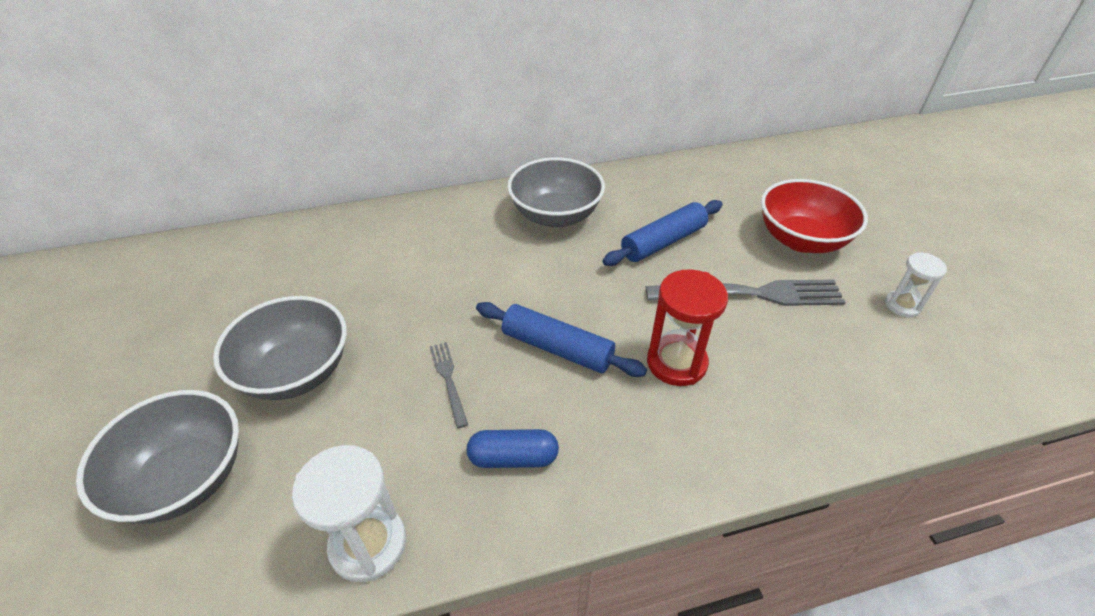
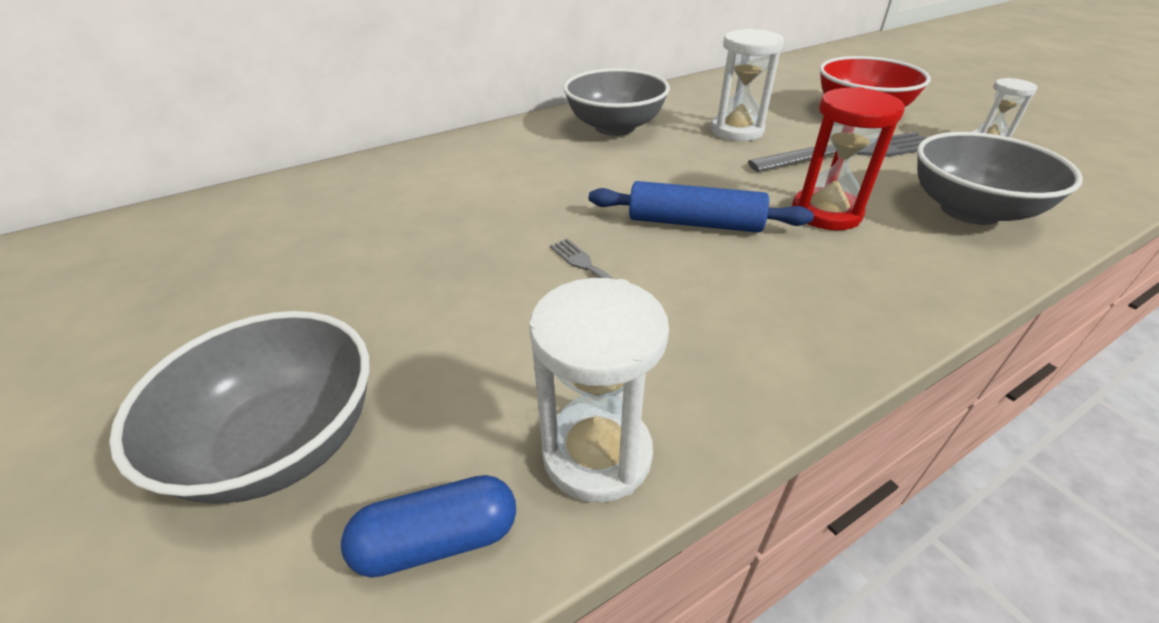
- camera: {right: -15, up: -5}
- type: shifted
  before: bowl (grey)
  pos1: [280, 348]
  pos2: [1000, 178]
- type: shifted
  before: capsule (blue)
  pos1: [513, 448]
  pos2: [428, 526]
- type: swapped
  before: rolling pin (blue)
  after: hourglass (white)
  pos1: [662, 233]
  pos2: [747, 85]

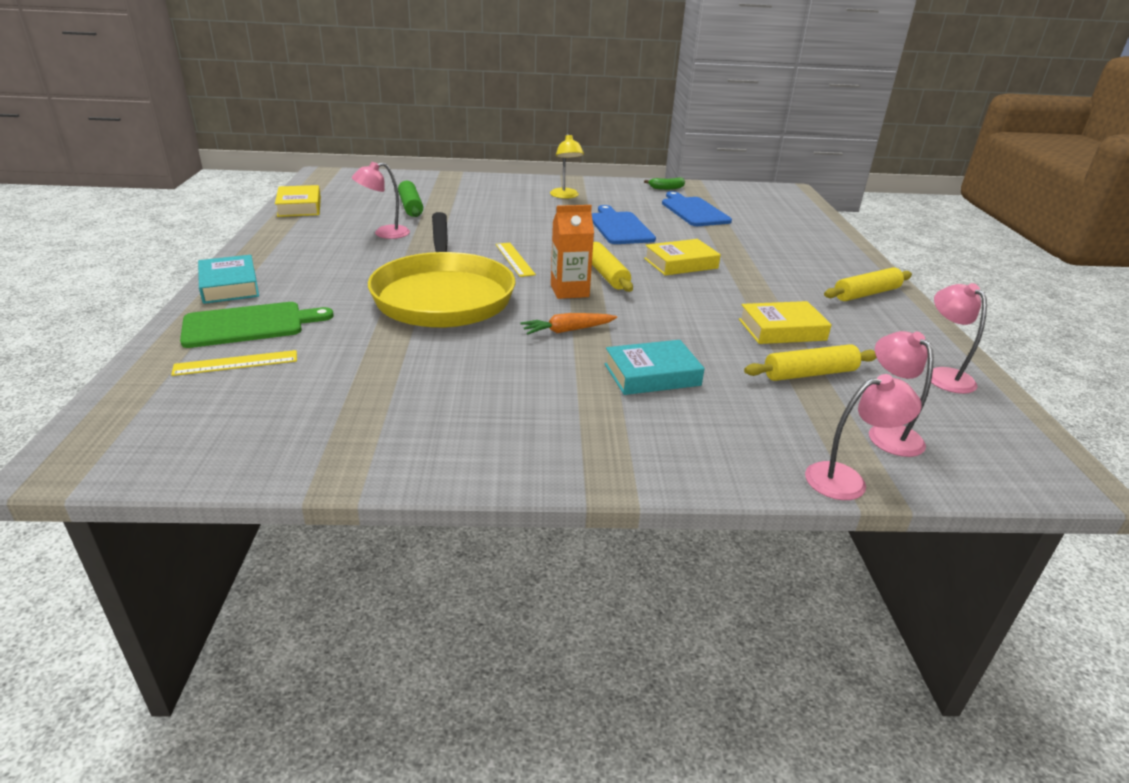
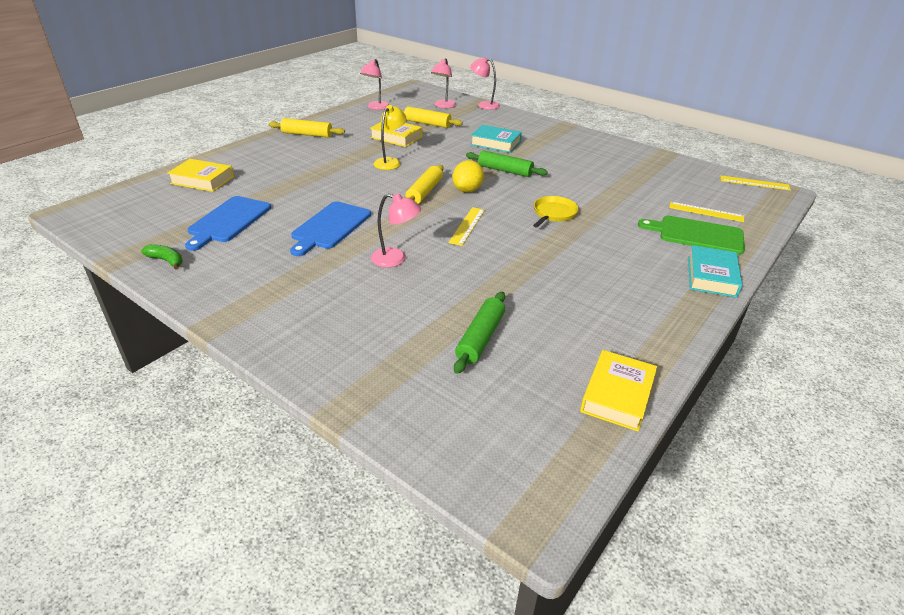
- camera: {right: -140, up: 5}
- type: shifted
  before: lamp (pink)
  pos1: [381, 200]
  pos2: [396, 230]
- type: scaled
  before: pan (yellow)
  pos1: [441, 270]
  pos2: [556, 212]
  scale: 0.41
- type: swapped
  before: carrot (orange)
  after: rolling pin (green)
  pos1: [569, 324]
  pos2: [507, 163]
- type: shifted
  before: lamp (yellow)
  pos1: [567, 166]
  pos2: [389, 137]
- type: swapped
  before: carton (orange)
  after: lemon (yellow)
  pos1: [572, 252]
  pos2: [468, 176]
- type: shifted
  before: book (yellow)
  pos1: [682, 257]
  pos2: [200, 175]
- type: new
  after: ruler (yellow)
  pos2: [755, 182]

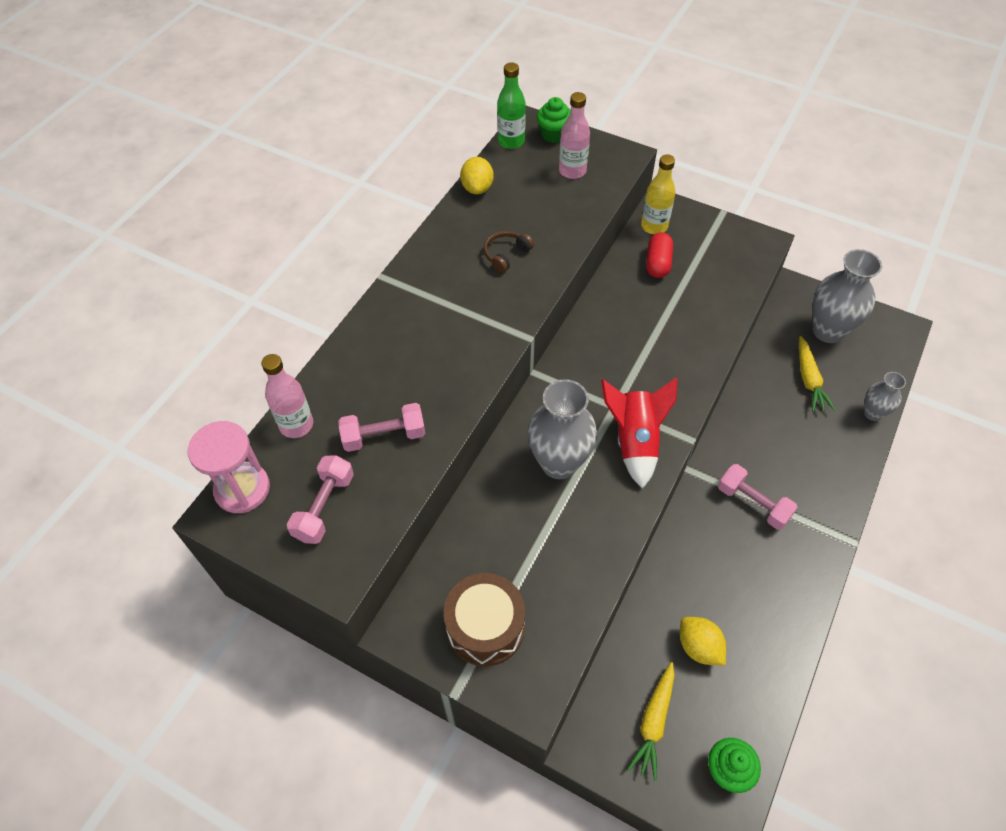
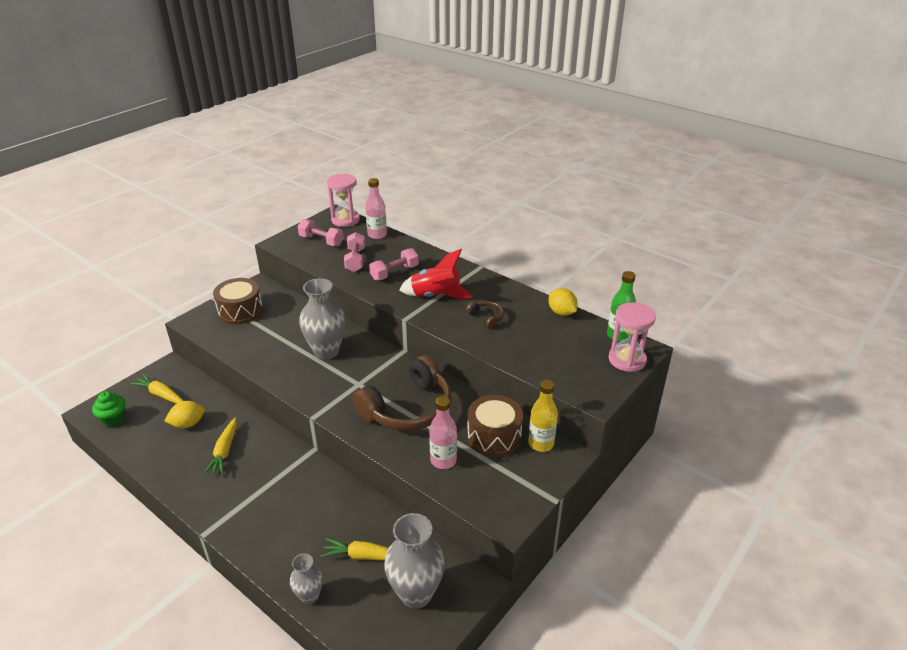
- camera: {right: 100, up: -20}
- type: rotated
  before: lemon (yellow)
  pos1: [477, 175]
  pos2: [563, 302]
  turn: 45
- type: swapped
  before: cupcake (green)
  after: hourglass (pink)
  pos1: [553, 120]
  pos2: [632, 337]
- type: shifted
  before: bottle (pink)
  pos1: [574, 135]
  pos2: [443, 432]
- type: shifted
  before: rocket (red)
  pos1: [639, 433]
  pos2: [436, 274]
- type: swapped
  before: capsule (red)
  after: drum (brown)
  pos1: [659, 255]
  pos2: [495, 426]
- type: shifted
  before: dumbbell (pink)
  pos1: [758, 497]
  pos2: [394, 264]
- type: new
  after: carrot (yellow)
  pos2: [220, 446]
- type: new
  after: headphones (brown)
  pos2: [402, 393]

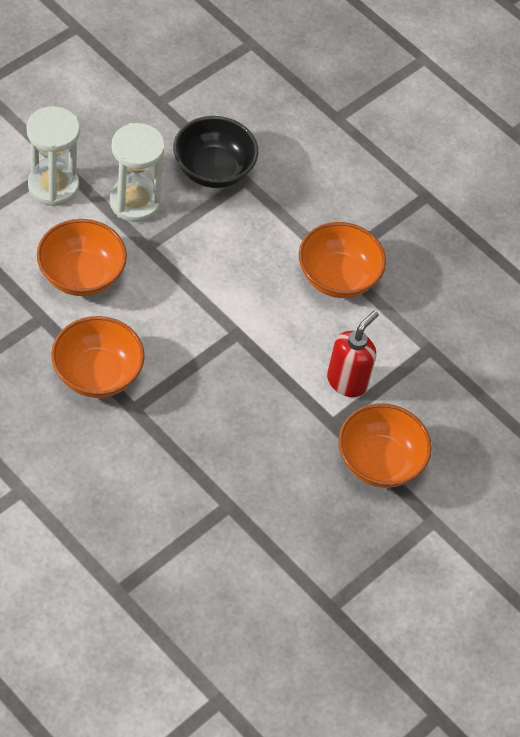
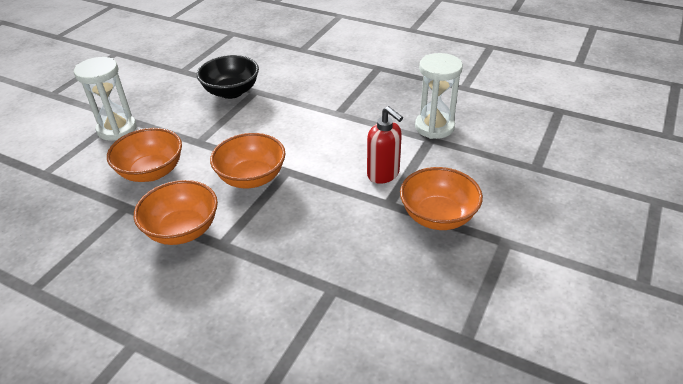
- camera: {right: -10, up: -15}
- type: shifted
  before: hourglass (white)
  pos1: [137, 172]
  pos2: [439, 96]
- type: shifted
  before: bowl (orange)
  pos1: [342, 260]
  pos2: [248, 160]
- type: rotated
  before: soap dispenser (red)
  pos1: [353, 354]
  pos2: [385, 145]
  turn: 120

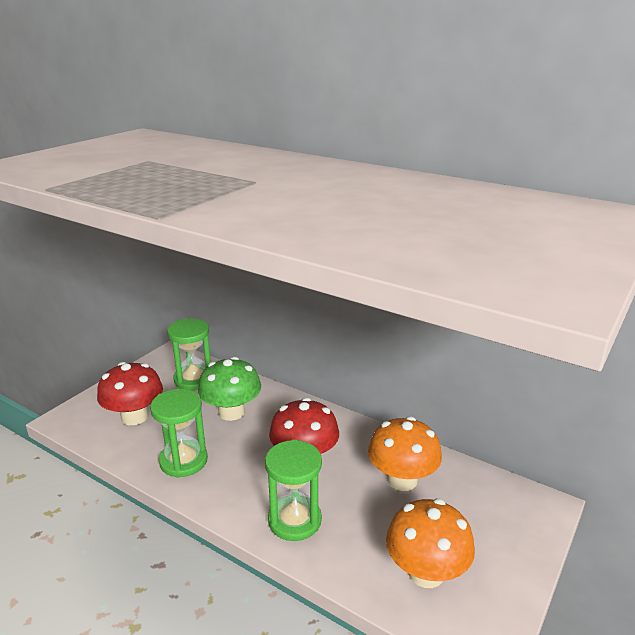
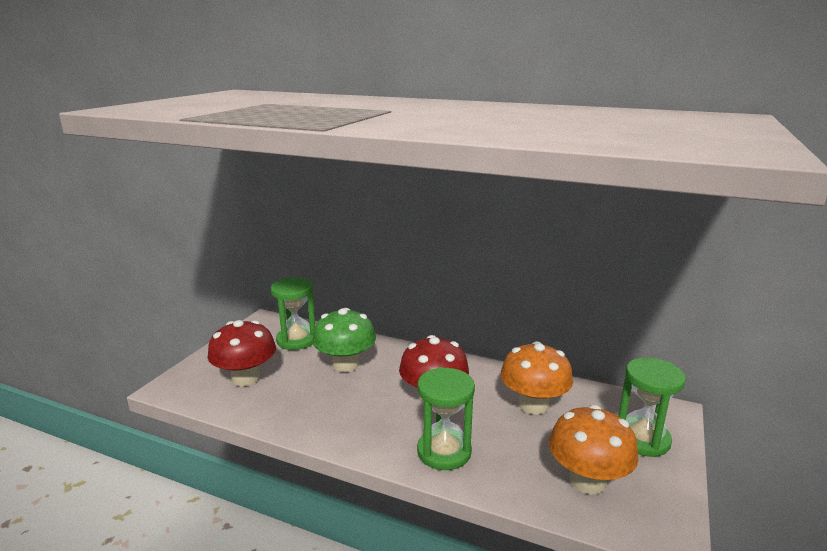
- camera: {right: -10, up: -5}
- type: shifted
  before: hourglass (green)
  pos1: [179, 433]
  pos2: [652, 407]

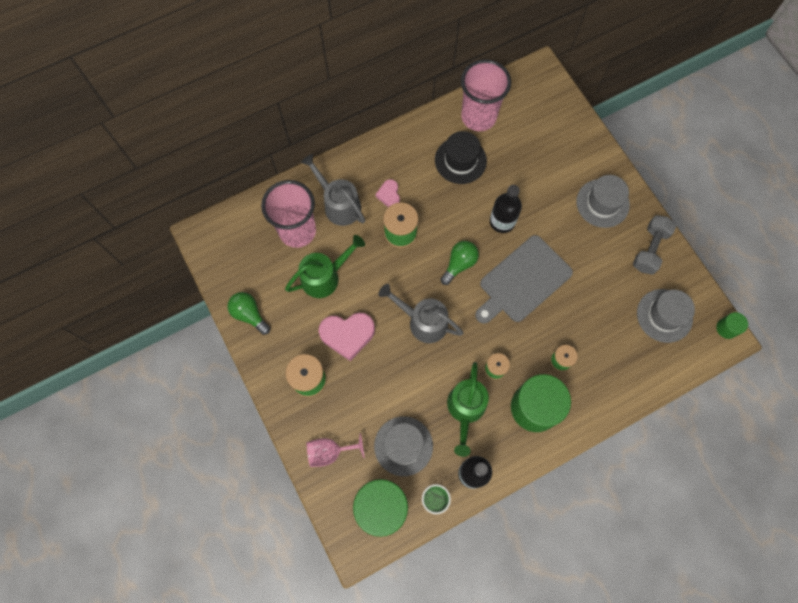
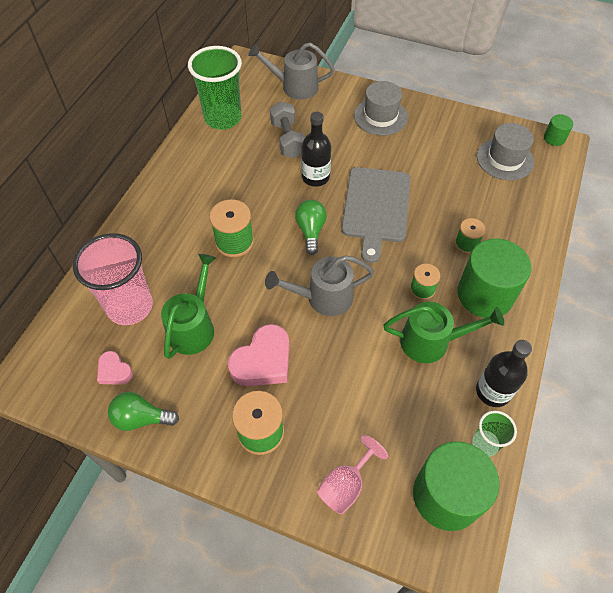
- camera: {right: -40, up: -15}
- type: shifted
  before: watering can (grey)
  pos1: [333, 190]
  pos2: [291, 71]
- type: gone
  before: hat (grey)
  pos1: [403, 446]
- type: shifted
  before: heart (pink)
  pos1: [388, 193]
  pos2: [115, 368]
- type: gone
  before: hat (black)
  pos1: [461, 157]
- type: rotated
  before: watering can (green)
  pos1: [468, 409]
  pos2: [444, 332]
  turn: -60
- type: repainted
  before: cup (pink)
  after: cup (green)
  pos1: [486, 95]
  pos2: [215, 88]
- type: shifted
  before: dumbbell (grey)
  pos1: [655, 245]
  pos2: [287, 129]

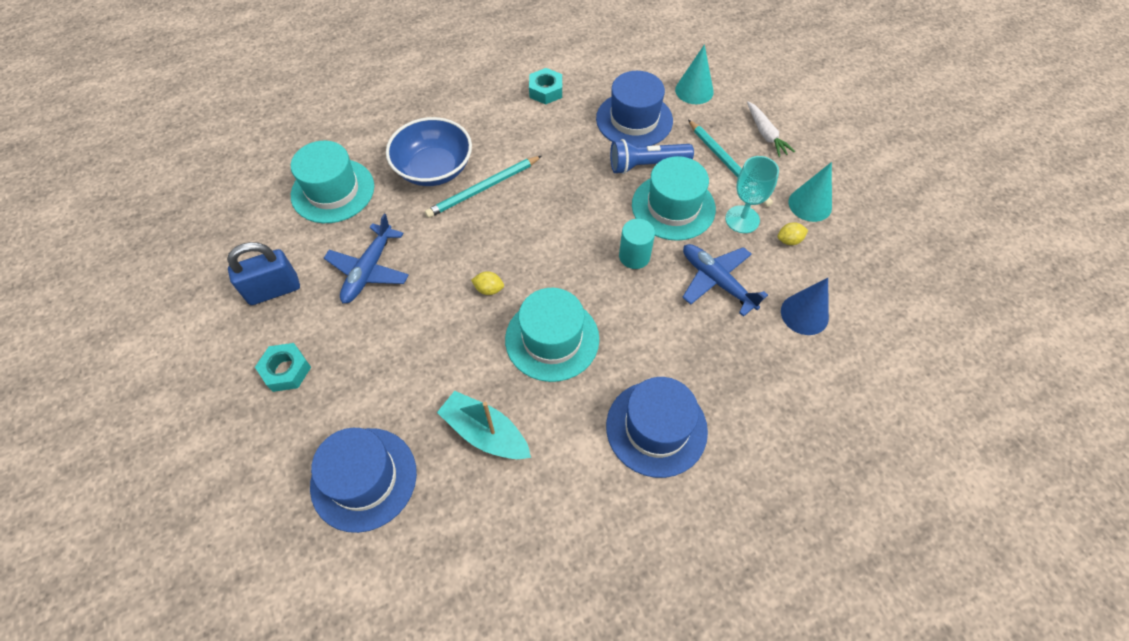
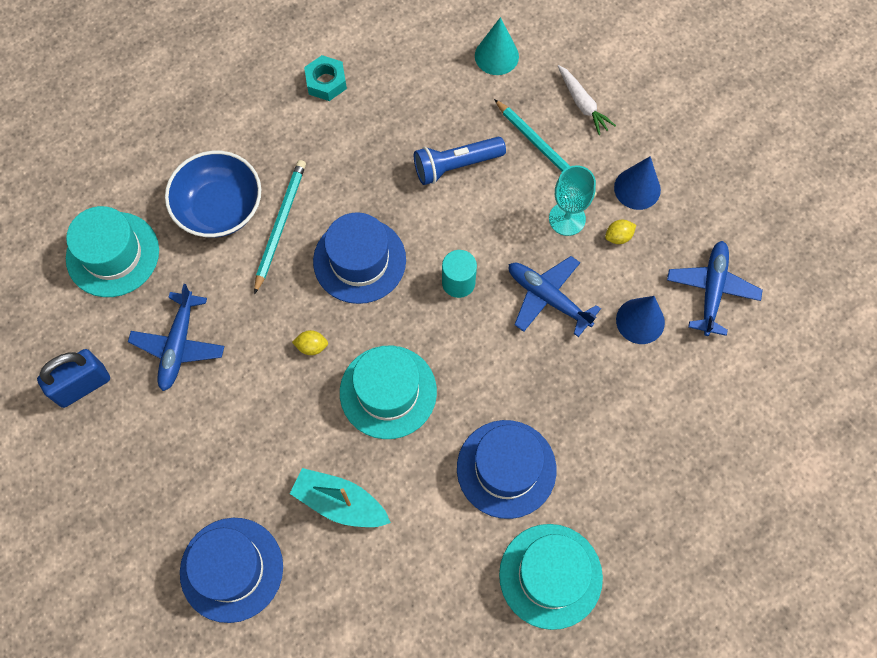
- camera: {right: -10, up: 10}
- type: gone
  before: nut (turquoise)
  pos1: [283, 367]
- type: rotated
  before: pencil (turquoise)
  pos1: [483, 187]
  pos2: [280, 227]
  turn: 150
- type: shifted
  before: hat (blue)
  pos1: [634, 109]
  pos2: [359, 258]
- type: shifted
  before: hat (turquoise)
  pos1: [674, 198]
  pos2: [551, 577]
- type: repainted
  before: cone (turquoise)
  after: cone (blue)
  pos1: [810, 192]
  pos2: [637, 183]
- type: new
  after: plane (blue)
  pos2: [715, 288]

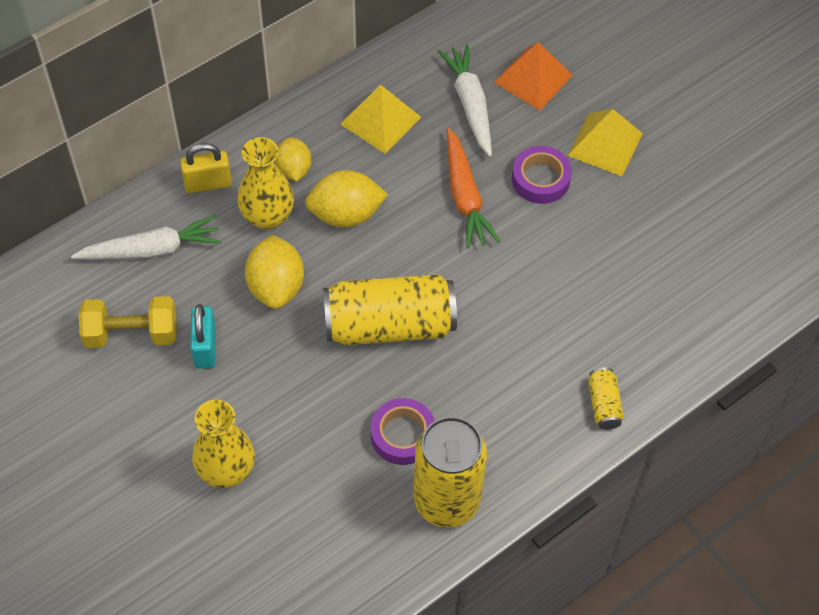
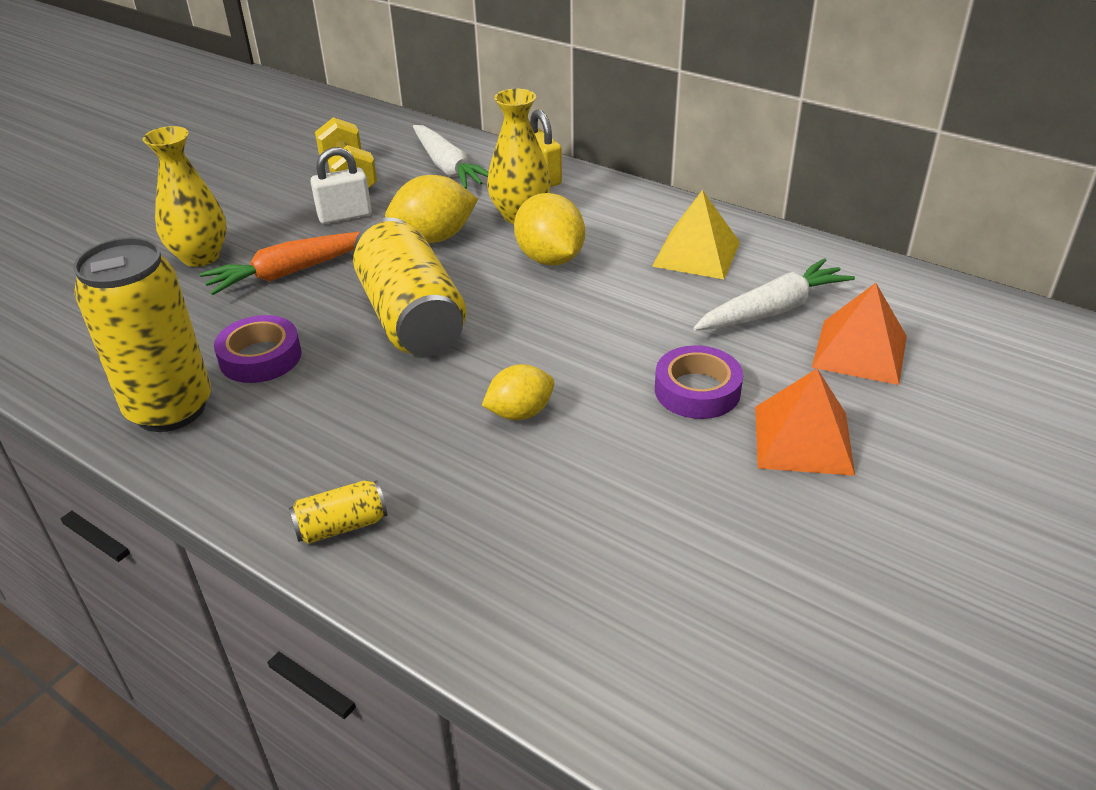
- camera: {right: 75, up: -20}
- type: repainted
  before: padlock (turquoise)
  after: padlock (white)
  pos1: [203, 336]
  pos2: [341, 185]
- type: shifted
  before: lemon (yellow)
  pos1: [293, 159]
  pos2: [518, 392]
- type: shifted
  before: carrot (orange)
  pos1: [473, 188]
  pos2: [280, 263]
- type: repainted
  before: pyramid (yellow)
  after: pyramid (orange)
  pos1: [605, 142]
  pos2: [805, 422]

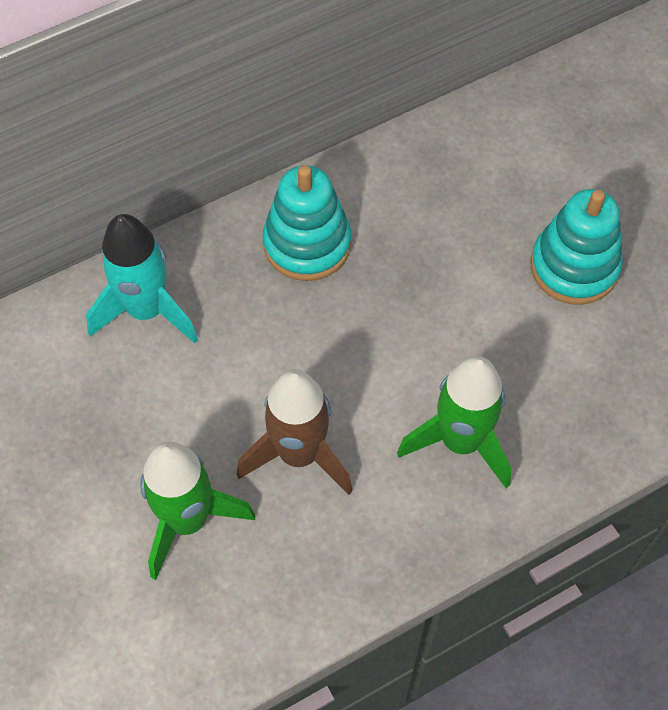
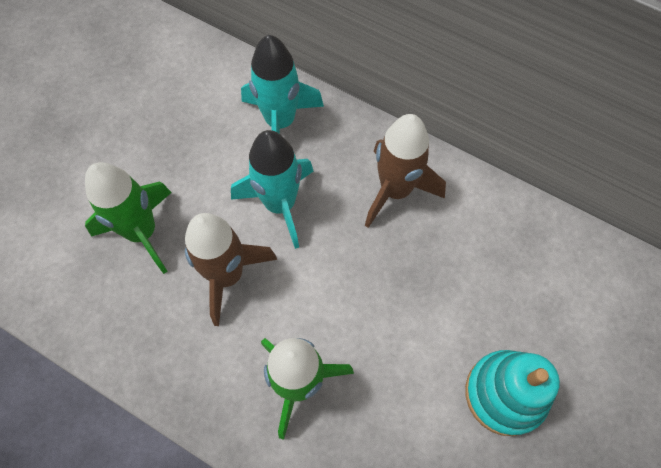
- camera: {right: 60, up: 5}
- type: swapped
  before: stacking toy (turquoise)
  after: rocket (brown)
  pos1: [307, 223]
  pos2: [405, 171]
- type: new
  after: rocket (turquoise)
  pos2: [272, 189]

